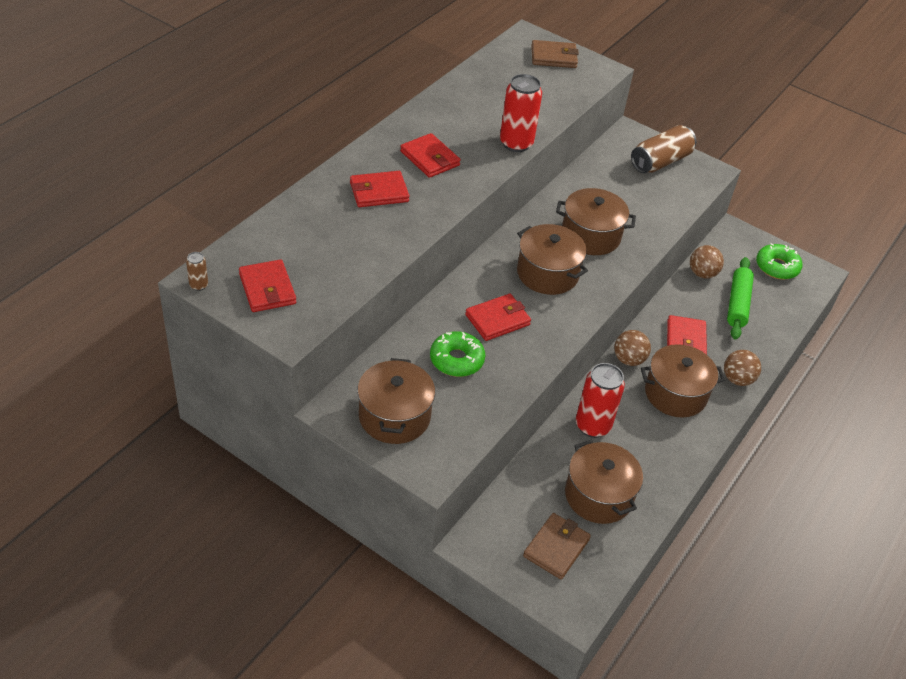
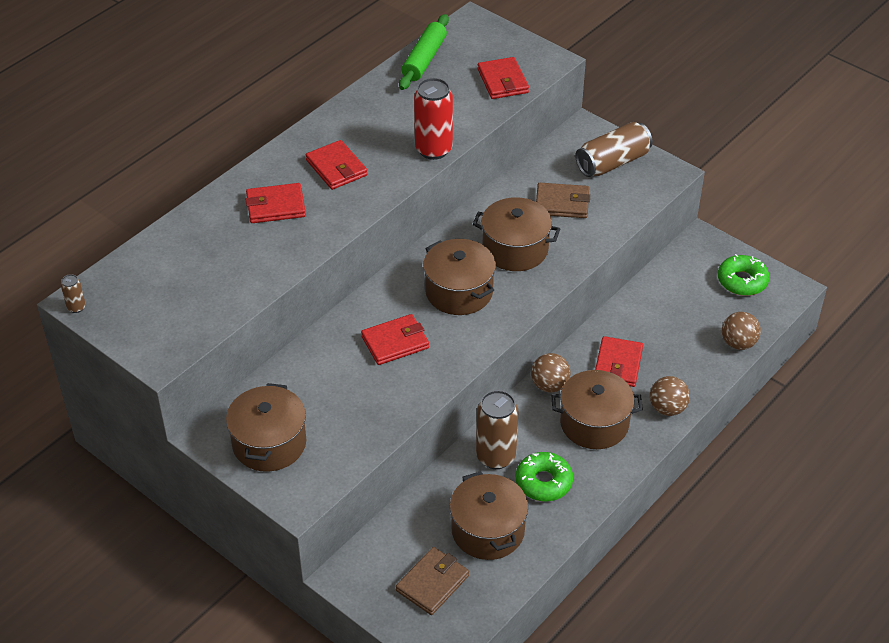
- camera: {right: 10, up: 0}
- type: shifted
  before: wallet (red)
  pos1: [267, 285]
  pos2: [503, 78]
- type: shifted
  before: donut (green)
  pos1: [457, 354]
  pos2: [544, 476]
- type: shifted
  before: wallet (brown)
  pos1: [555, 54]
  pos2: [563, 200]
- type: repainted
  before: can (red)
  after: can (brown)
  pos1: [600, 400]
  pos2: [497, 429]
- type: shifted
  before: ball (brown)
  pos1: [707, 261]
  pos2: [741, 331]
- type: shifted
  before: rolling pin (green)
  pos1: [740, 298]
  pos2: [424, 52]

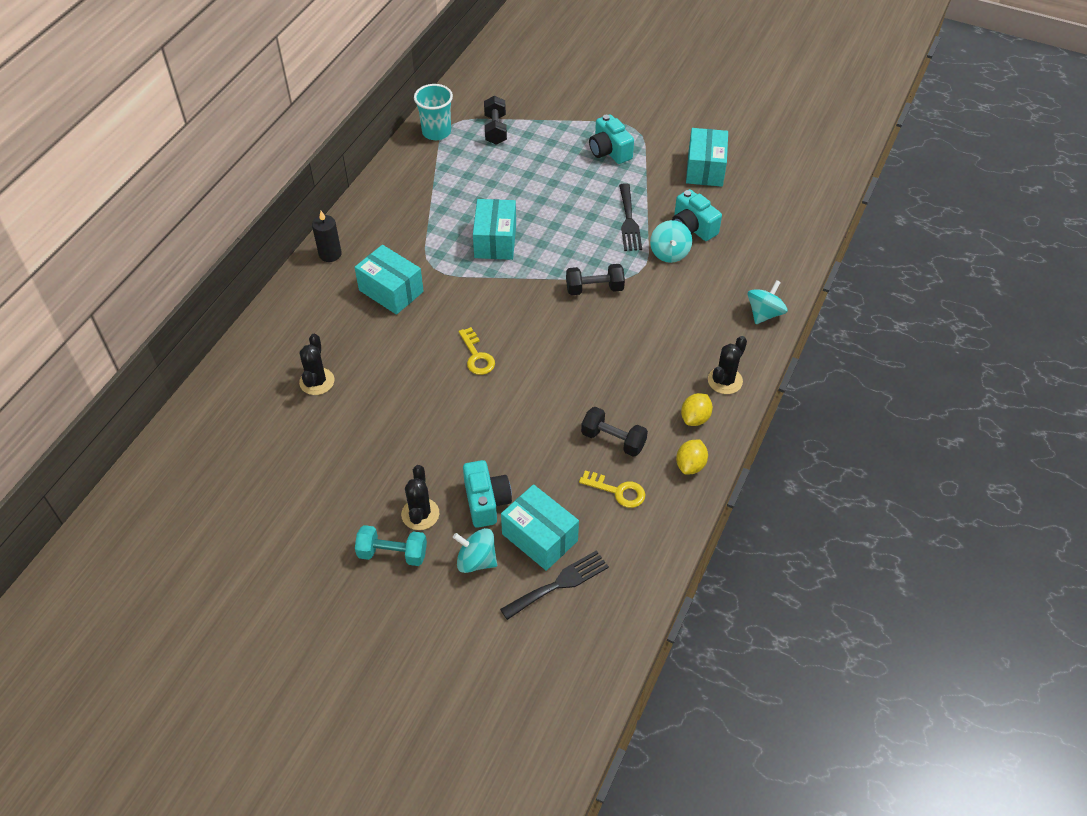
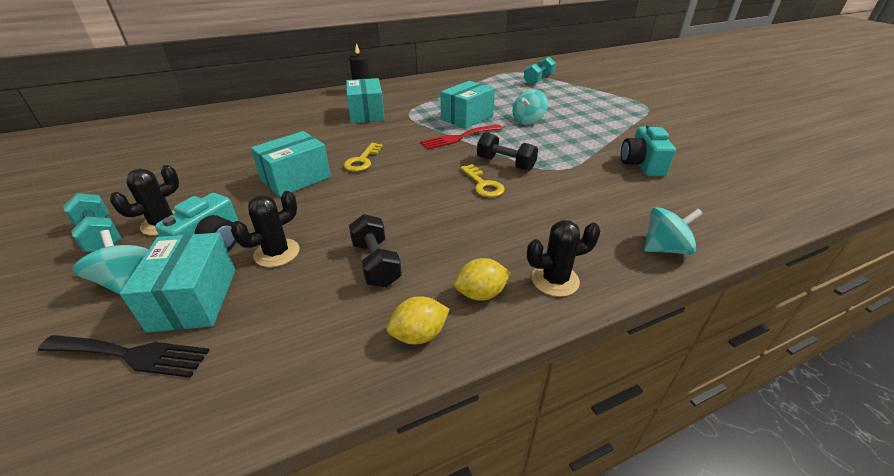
- camera: {right: 40, up: -15}
- type: shifted
  before: cactus (black)
  pos1: [317, 364]
  pos2: [265, 229]
- type: gone
  before: cup (turquoise)
  pos1: [433, 112]
- type: repainted
  before: dumbbell (black)
  after: dumbbell (turquoise)
  pos1: [495, 120]
  pos2: [540, 71]
- type: shifted
  before: key (yellow)
  pos1: [612, 489]
  pos2: [482, 180]
- type: gone
  before: camera (turquoise)
  pos1: [611, 139]
- type: gone
  before: fork (black)
  pos1: [630, 217]
- type: shifted
  before: spinning top (turquoise)
  pos1: [671, 241]
  pos2: [530, 107]
- type: shifted
  before: box (turquoise)
  pos1: [707, 157]
  pos2: [291, 164]
- type: new
  after: fork (red)
  pos2: [461, 137]

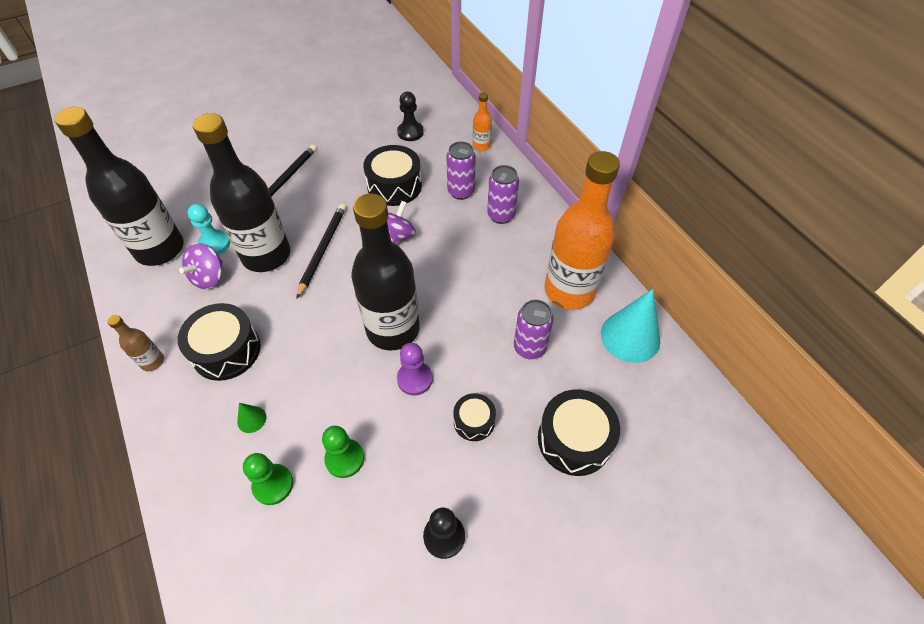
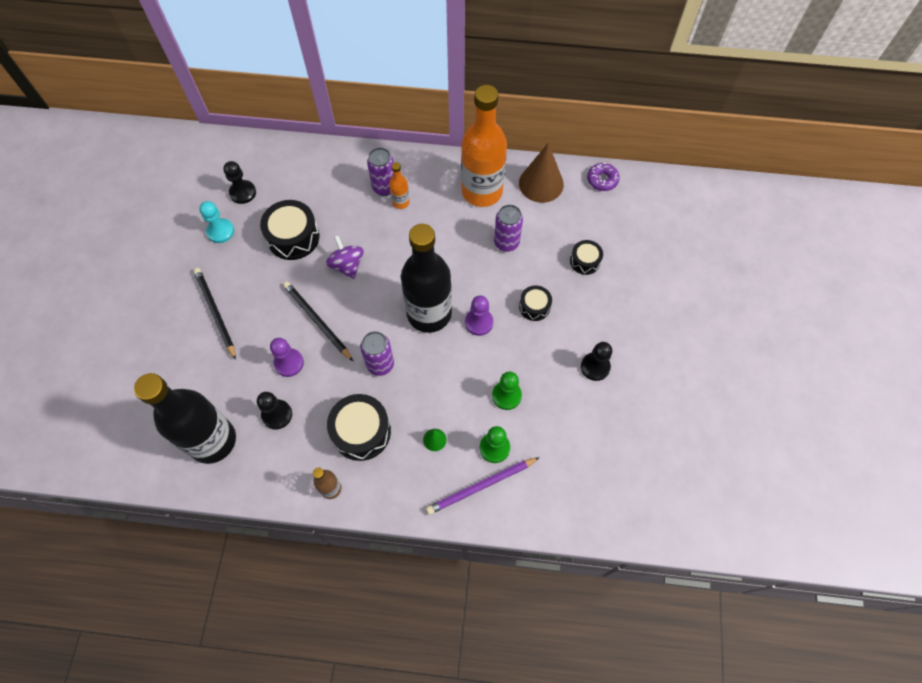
- camera: {right: -55, up: 10}
- type: swapped
  before: spinning top (purple)
  after: pawn (black)
  pos1: [201, 266]
  pos2: [274, 411]
- type: shifted
  before: pawn (turquoise)
  pos1: [209, 229]
  pos2: [216, 222]
- type: swapped
  before: bottle (black)
  after: pawn (purple)
  pos1: [241, 192]
  pos2: [287, 357]
- type: shifted
  before: can (purple)
  pos1: [461, 170]
  pos2: [377, 353]
- type: shifted
  before: bottle (orange)
  pos1: [482, 121]
  pos2: [399, 185]
- type: scaled
  before: drum (black)
  pos1: [579, 432]
  pos2: [586, 257]
  scale: 0.57
- type: repainted
  before: cone (turquoise)
  after: cone (brown)
  pos1: [630, 326]
  pos2: [541, 173]
- type: new
  after: pencil (purple)
  pos2: [483, 486]
- type: new
  after: donut (purple)
  pos2: [603, 177]

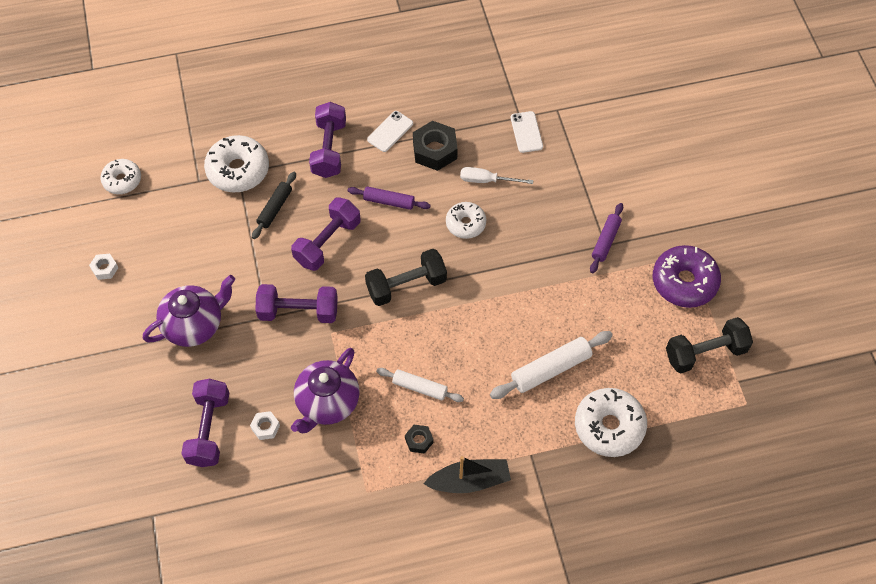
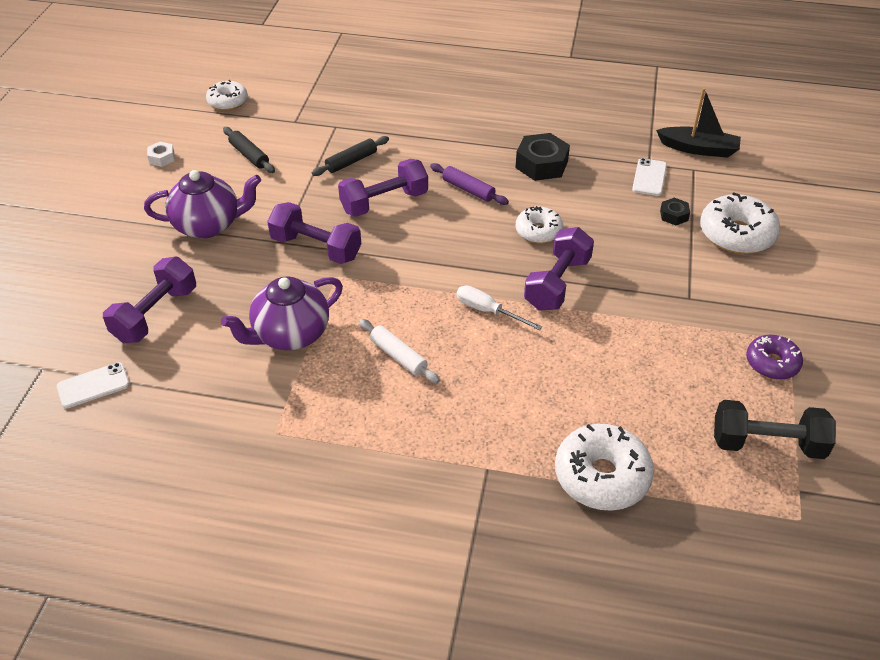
- camera: {right: 25, up: -15}
- type: shifted
  before: donut (white)
  pos1: [236, 163]
  pos2: [740, 223]
- type: gone
  before: nut (white)
  pos1: [265, 425]
- type: shifted
  before: dumbbell (purple)
  pos1: [327, 140]
  pos2: [559, 269]
- type: gone
  before: dumbbell (black)
  pos1: [406, 277]
- type: shifted
  before: phone (white)
  pos1: [390, 131]
  pos2: [93, 385]
- type: shifted
  before: nut (black)
  pos1: [419, 439]
  pos2: [675, 211]
- type: shifted
  before: boat (black)
  pos1: [467, 474]
  pos2: [698, 123]
- type: shifted
  before: screwdriver (white)
  pos1: [496, 175]
  pos2: [499, 307]
- type: gone
  before: rolling pin (white)
  pos1: [551, 365]
- type: gone
  before: rolling pin (purple)
  pos1: [606, 238]
- type: scaled
  before: donut (purple)
  pos1: [687, 276]
  pos2: [774, 357]
  scale: 0.62
- type: new
  after: rolling pin (black)
  pos2: [249, 150]

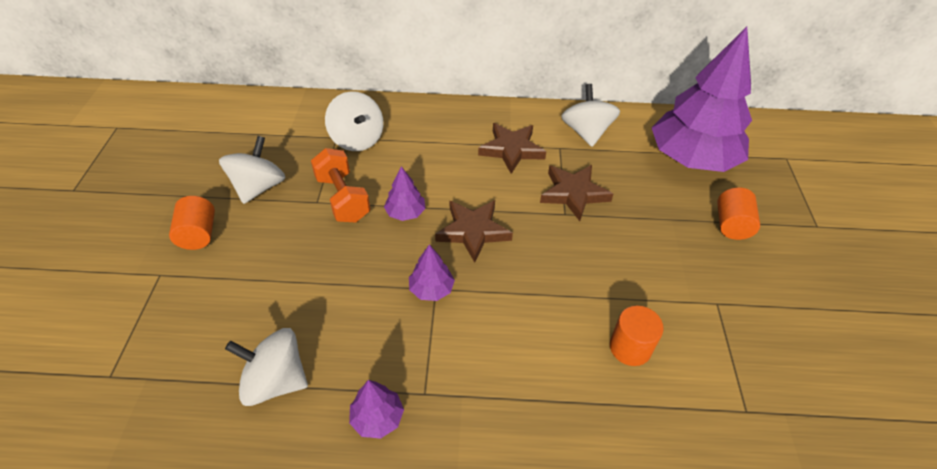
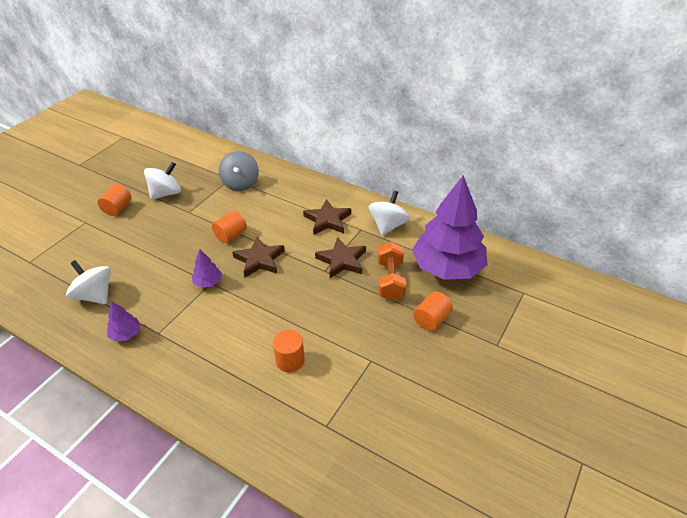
- camera: {right: 30, up: -5}
- type: shifted
  before: dumbbell (orange)
  pos1: [341, 185]
  pos2: [392, 271]
- type: repainted
  before: spinning top (white)
  after: spinning top (grey)
  pos1: [354, 121]
  pos2: [239, 171]
- type: swapped
  before: tree (purple)
  after: cylinder (orange)
  pos1: [404, 193]
  pos2: [229, 226]

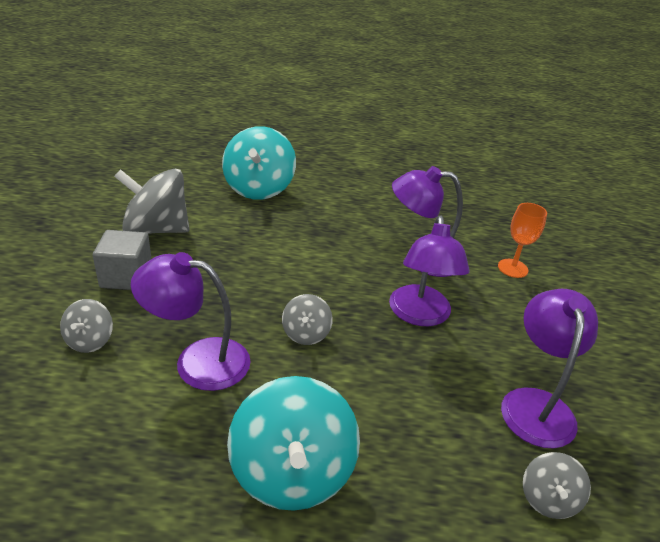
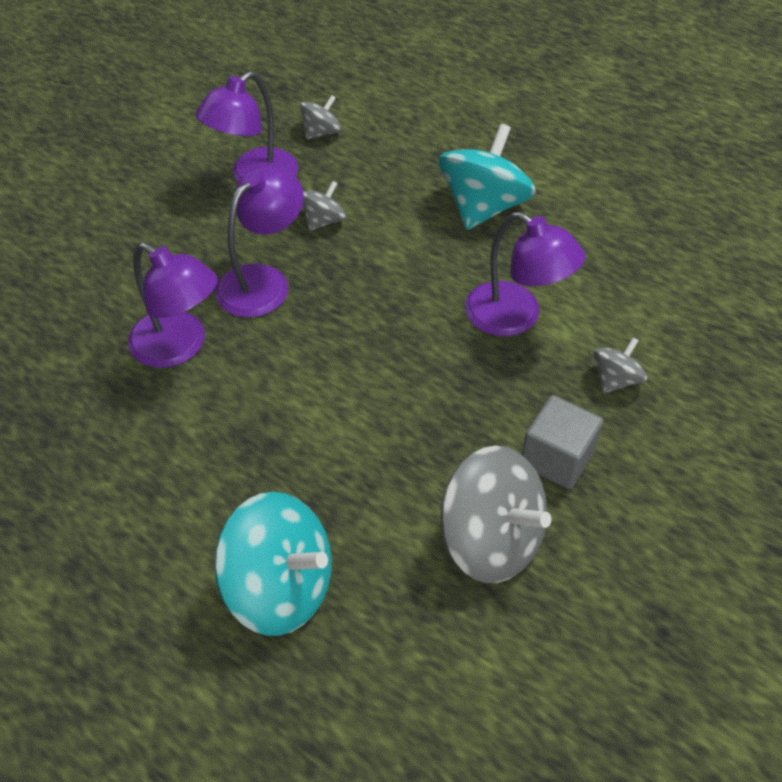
- camera: {right: -145, up: 15}
- type: rotated
  before: spinning top (turquoise)
  pos1: [259, 163]
  pos2: [273, 564]
  turn: 75
- type: shifted
  before: spinning top (grey)
  pos1: [307, 319]
  pos2: [324, 206]
- type: gone
  before: goblet (orange)
  pos1: [522, 240]

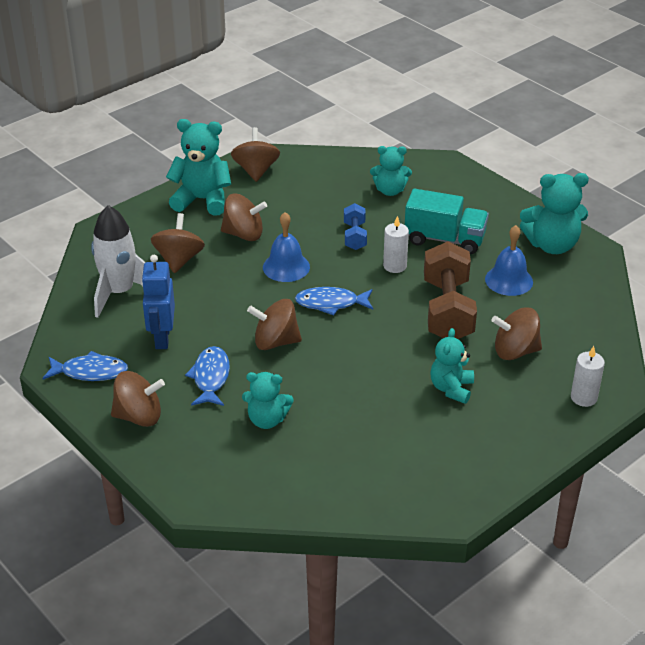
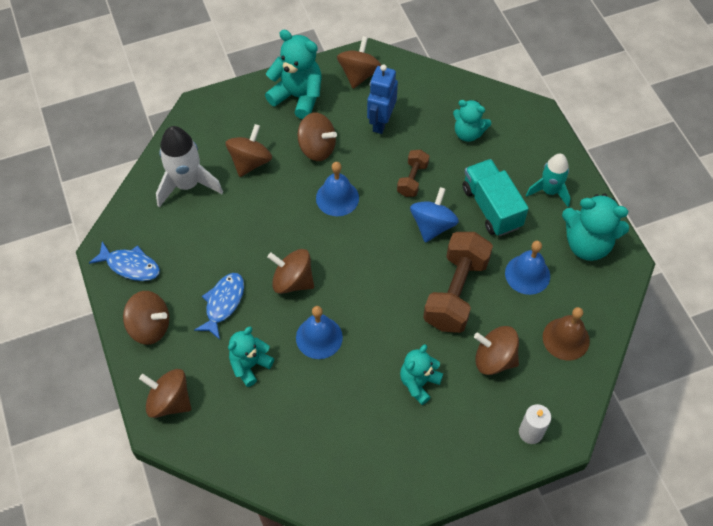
- camera: {right: 20, up: 20}
- type: shifted
  before: robot (blue)
  pos1: [158, 302]
  pos2: [382, 99]
- type: rotated
  before: teddy bear (turquoise)
  pos1: [267, 400]
  pos2: [251, 356]
  turn: 105
- type: gone
  before: fish (blue)
  pos1: [334, 301]
- type: repainted
  before: dumbbell (blue)
  after: dumbbell (brown)
  pos1: [355, 226]
  pos2: [413, 173]
- type: swapped
  before: candle (white)
  after: spinning top (blue)
  pos1: [396, 244]
  pos2: [434, 215]
- type: rotated
  before: truck (turquoise)
  pos1: [447, 221]
  pos2: [495, 197]
  turn: -150
- type: new
  after: spinning top (brown)
  pos2: [165, 393]
- type: new
  after: bell (blue)
  pos2: [319, 332]
- type: new
  after: rocket (turquoise)
  pos2: [548, 180]
- type: new
  after: bell (brown)
  pos2: [566, 333]

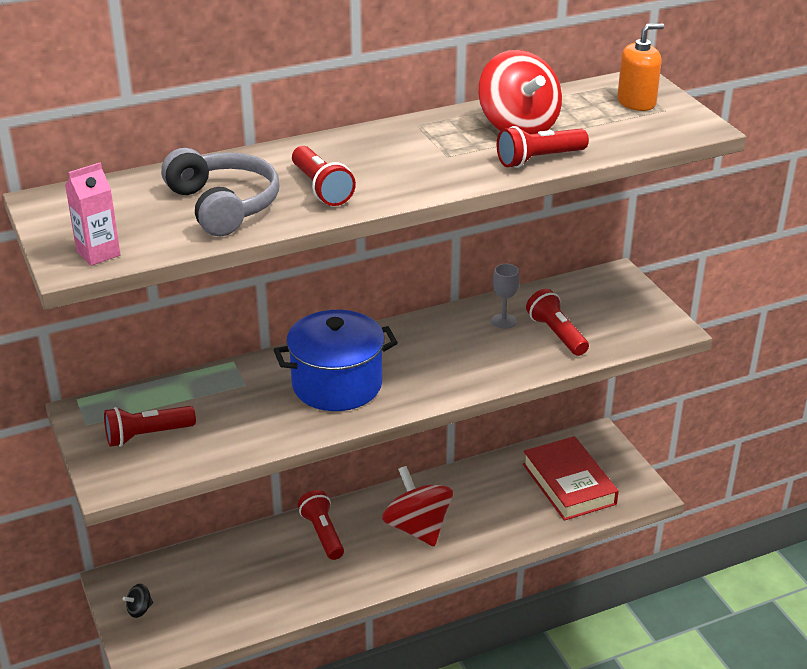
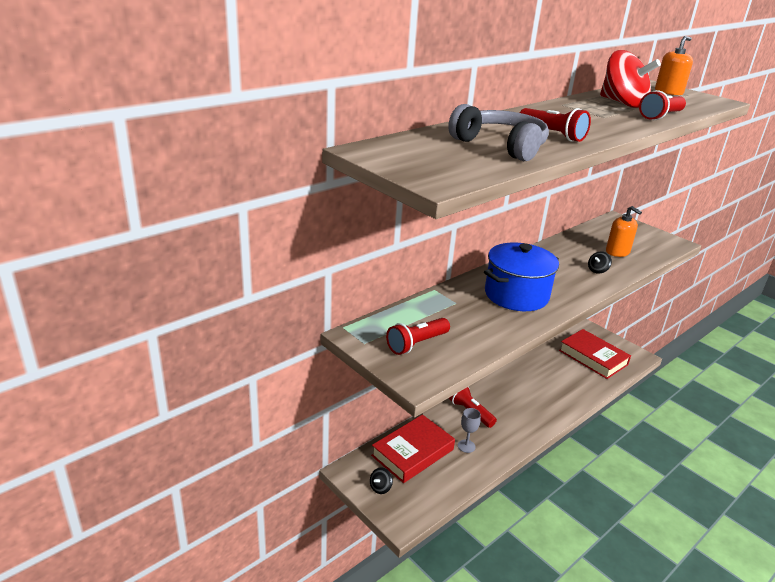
- camera: {right: -20, up: -5}
- type: gone
  before: carton (pink)
  pos1: [93, 214]
- type: gone
  before: spinning top (red)
  pos1: [417, 506]
- type: shifted
  before: goblet (grey)
  pos1: [505, 296]
  pos2: [469, 430]
- type: swapped
  before: flashlight (red)
  after: soap dispenser (orange)
  pos1: [557, 322]
  pos2: [624, 231]
- type: new
  after: book (red)
  pos2: [413, 448]
- type: new
  after: spinning top (black)
  pos2: [600, 262]

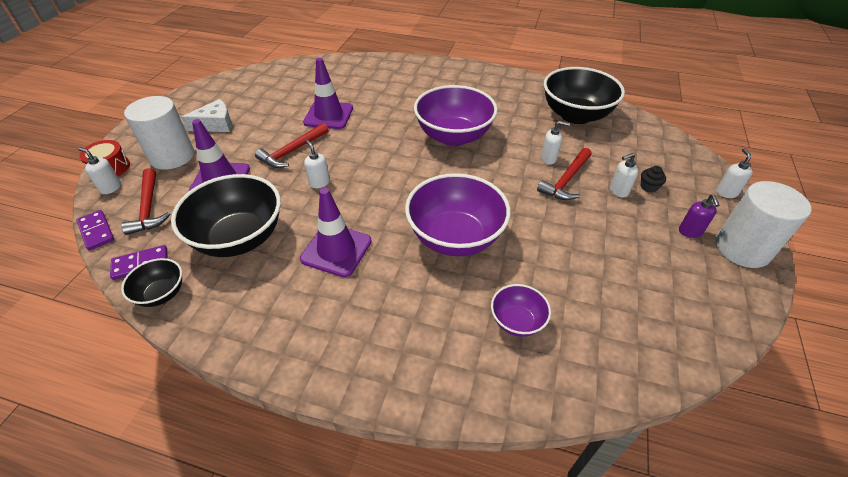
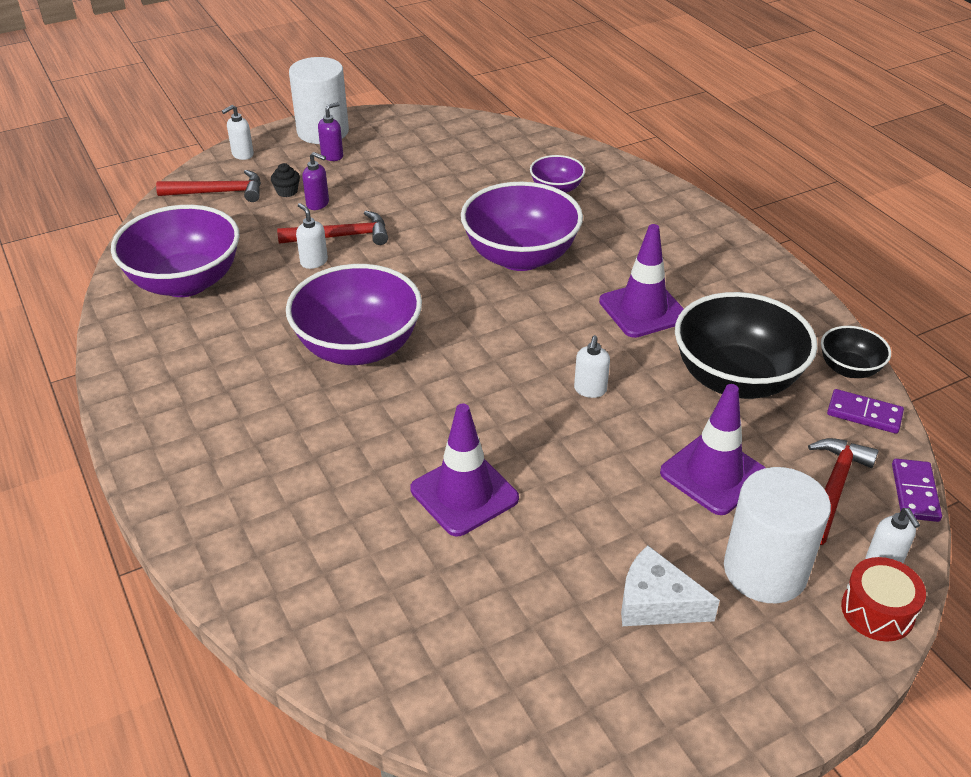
- camera: {right: -135, up: -5}
- type: shifted
  before: hammer (red)
  pos1: [292, 145]
  pos2: [208, 186]
- type: repainted
  before: bowl (black)
  after: bowl (purple)
  pos1: [584, 95]
  pos2: [175, 251]
- type: repainted
  before: soap dispenser (white)
  after: soap dispenser (purple)
  pos1: [624, 175]
  pos2: [315, 181]

